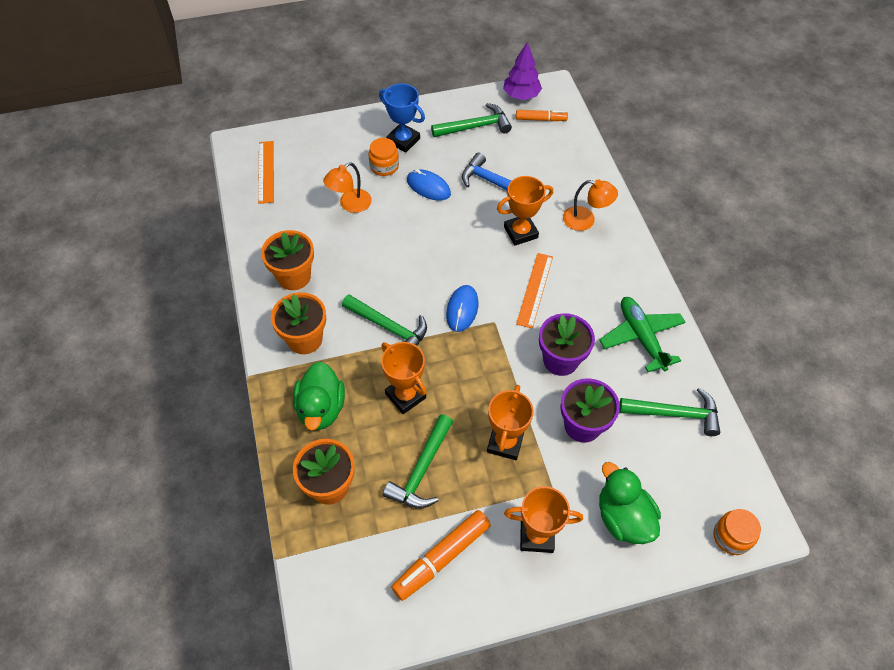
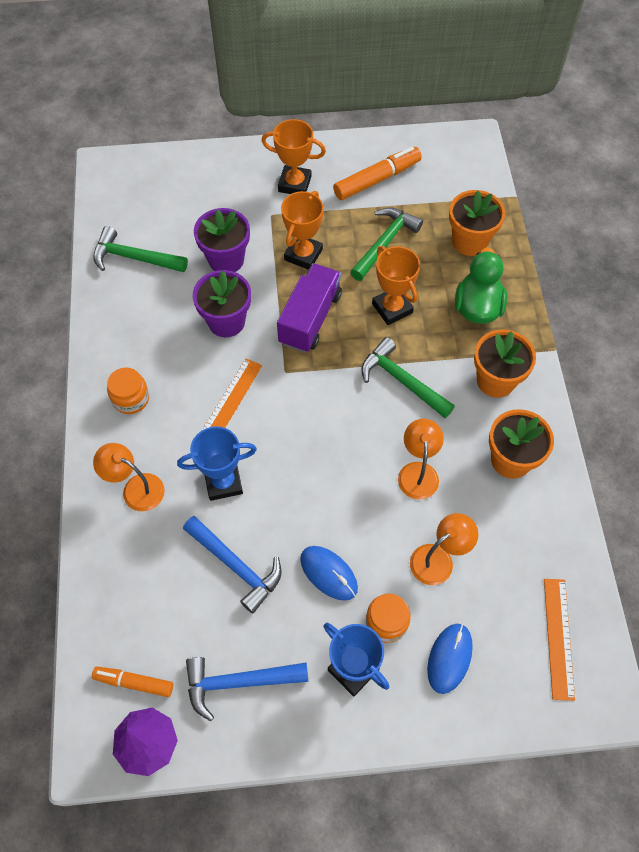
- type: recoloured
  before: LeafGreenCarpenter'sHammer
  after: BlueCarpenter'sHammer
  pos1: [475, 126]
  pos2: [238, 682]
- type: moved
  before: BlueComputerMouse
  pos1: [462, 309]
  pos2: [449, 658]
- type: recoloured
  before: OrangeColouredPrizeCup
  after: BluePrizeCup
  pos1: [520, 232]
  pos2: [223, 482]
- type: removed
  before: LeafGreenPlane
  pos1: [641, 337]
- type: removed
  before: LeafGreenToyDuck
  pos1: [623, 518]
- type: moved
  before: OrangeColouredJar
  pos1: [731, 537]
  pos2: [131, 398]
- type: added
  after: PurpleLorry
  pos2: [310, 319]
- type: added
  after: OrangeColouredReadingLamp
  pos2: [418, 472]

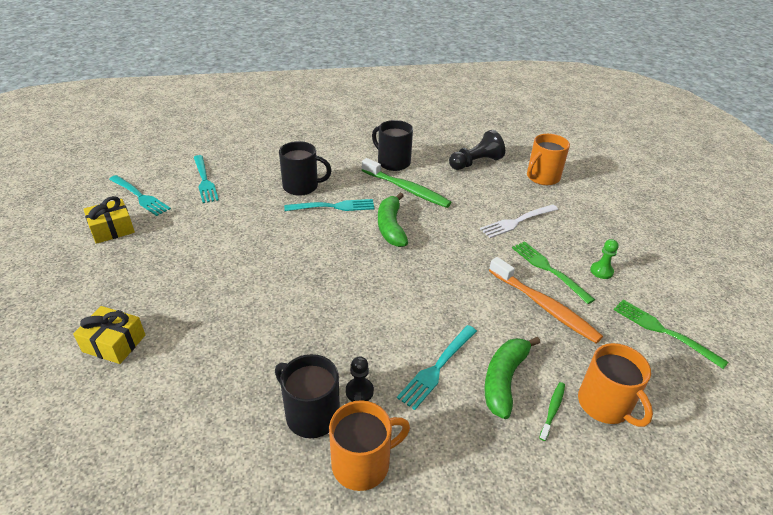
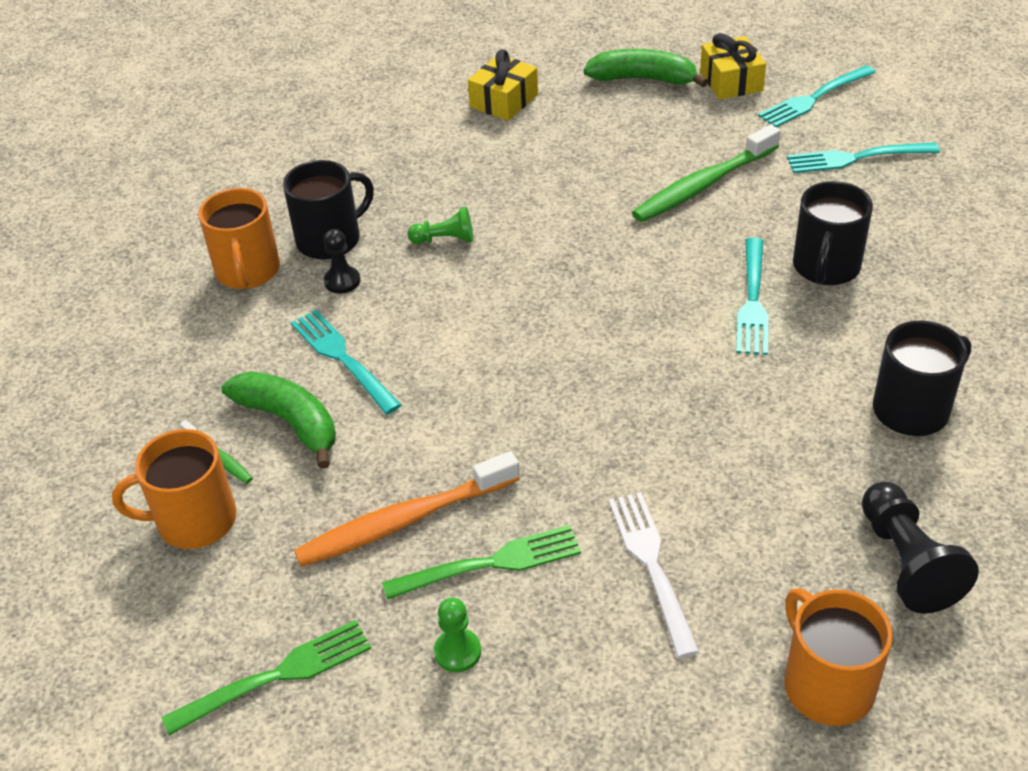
- type: moved
  before: LeafGreenToothBrush
  pos1: [406, 189]
  pos2: [704, 184]
- type: moved
  before: LeafGreenBananaFruit
  pos1: [391, 227]
  pos2: [643, 79]
- type: added
  after: LeafGreenChessPawn
  pos2: [445, 240]

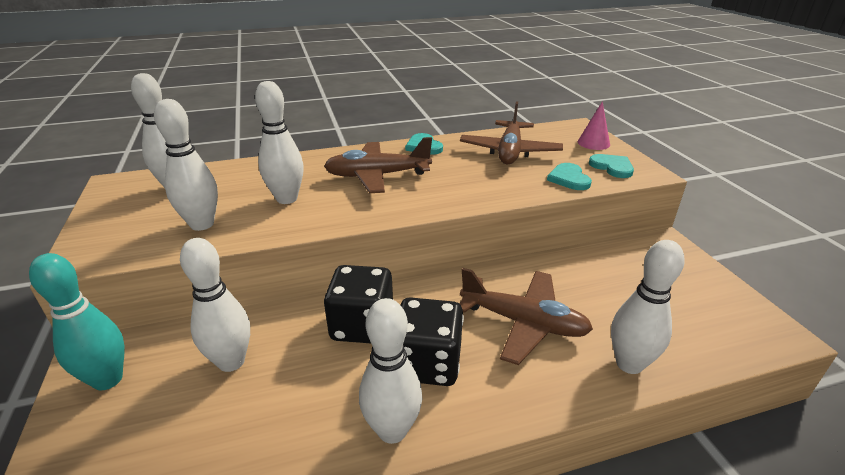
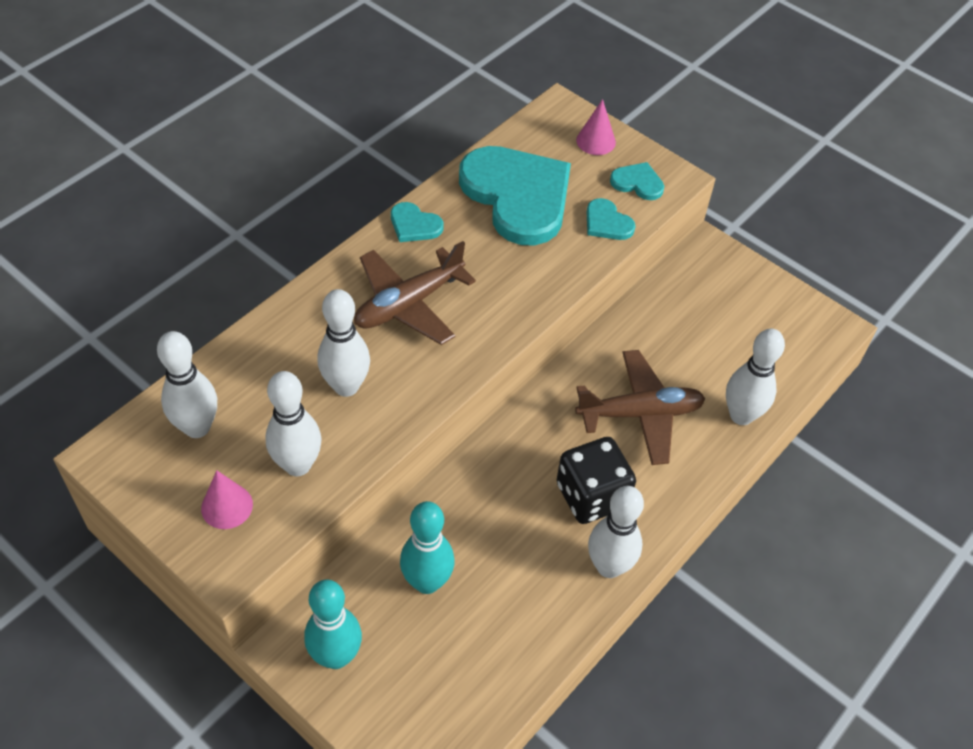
- type: recoloured
  before: PureWhiteTenpin
  after: TealTenpin
  pos1: [231, 362]
  pos2: [427, 582]
- type: removed
  before: EbonyDie
  pos1: [362, 326]
- type: replaced
  before: DarkBrownPlane
  after: TealLoveHeart
  pos1: [509, 151]
  pos2: [518, 196]
- type: added
  after: RosyConeShape
  pos2: [227, 506]

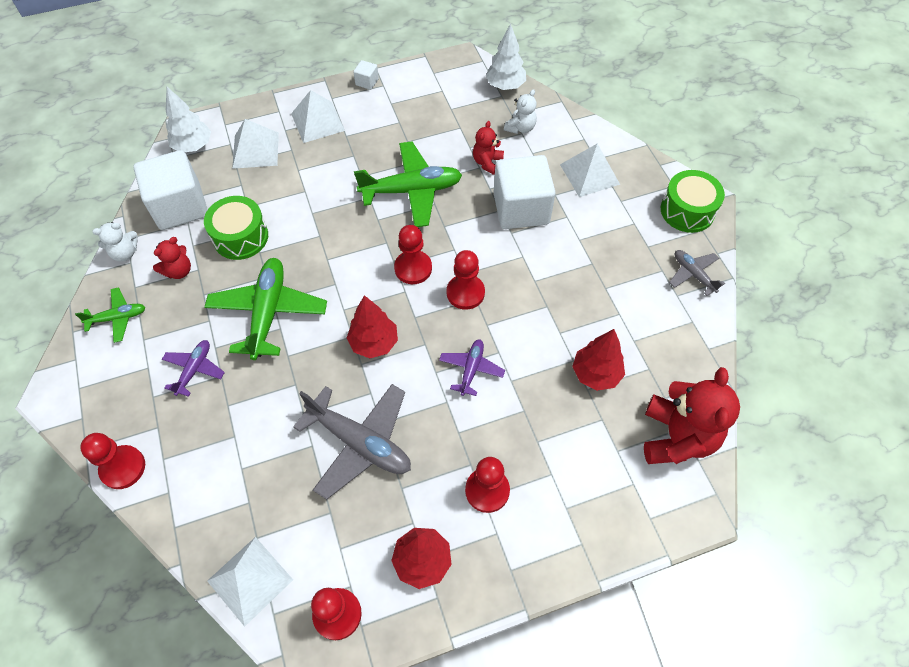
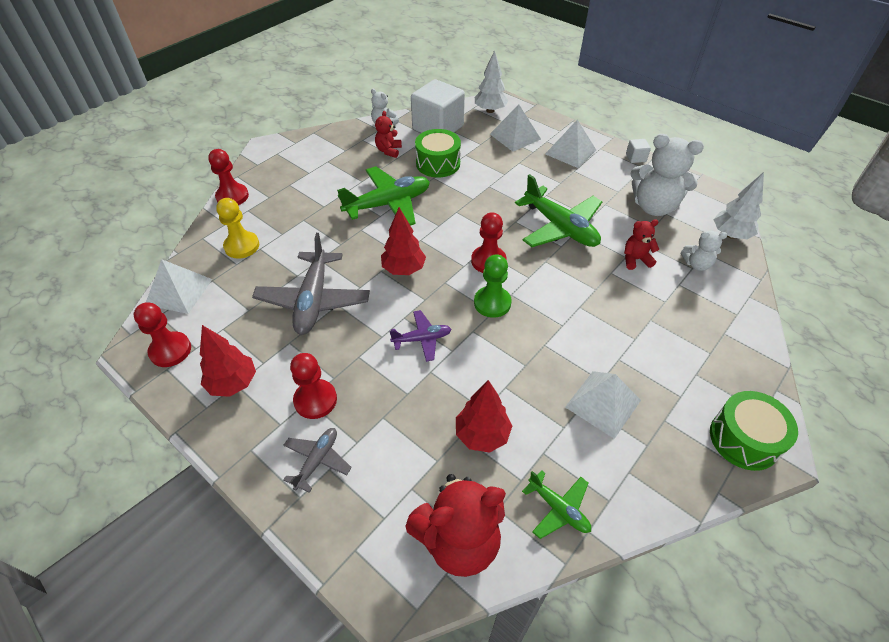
- type: moved
  before: LeafGreenPlane
  pos1: [117, 318]
  pos2: [558, 508]
- type: turned
  before: RedTeddyBear
  pos1: [179, 271]
  pos2: [388, 151]
  turn: 90
- type: removed
  before: PurplePlane
  pos1: [194, 370]
- type: recoloured
  before: RedChessPawn
  after: LeafGreenChessPawn
  pos1: [465, 293]
  pos2: [492, 303]
- type: removed
  before: PureWhiteBlock
  pos1: [521, 209]
- type: moved
  before: PureWhitePyramidShape
  pos1: [589, 174]
  pos2: [603, 403]
- type: moved
  before: AshGreyPlane
  pos1: [693, 274]
  pos2: [317, 461]
- type: added
  after: GoldenChessPawn
  pos2: [242, 246]
- type: added
  after: PureWhiteTeddyBear
  pos2: [654, 207]

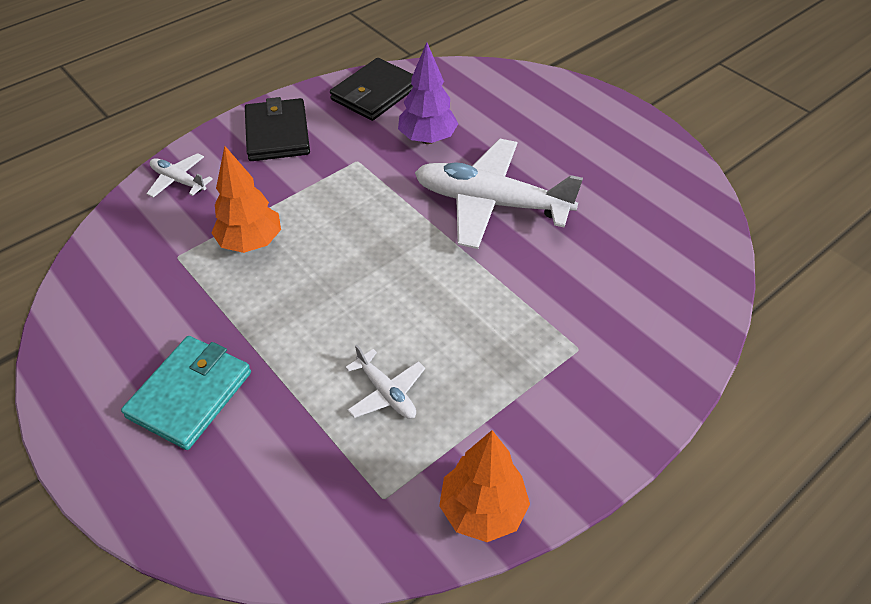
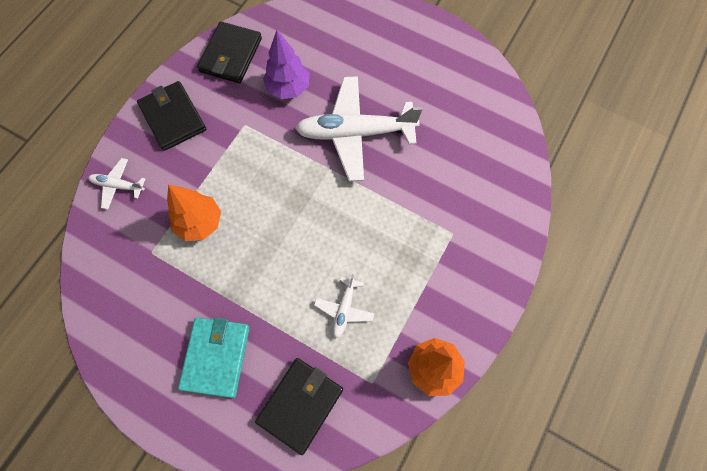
- type: turned
  before: PureWhitePlane
  pos1: [386, 393]
  pos2: [344, 309]
  turn: 75
- type: added
  after: EbonyCardWallet
  pos2: [300, 404]

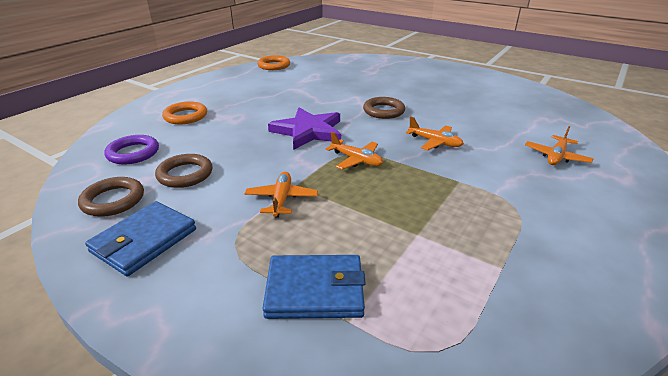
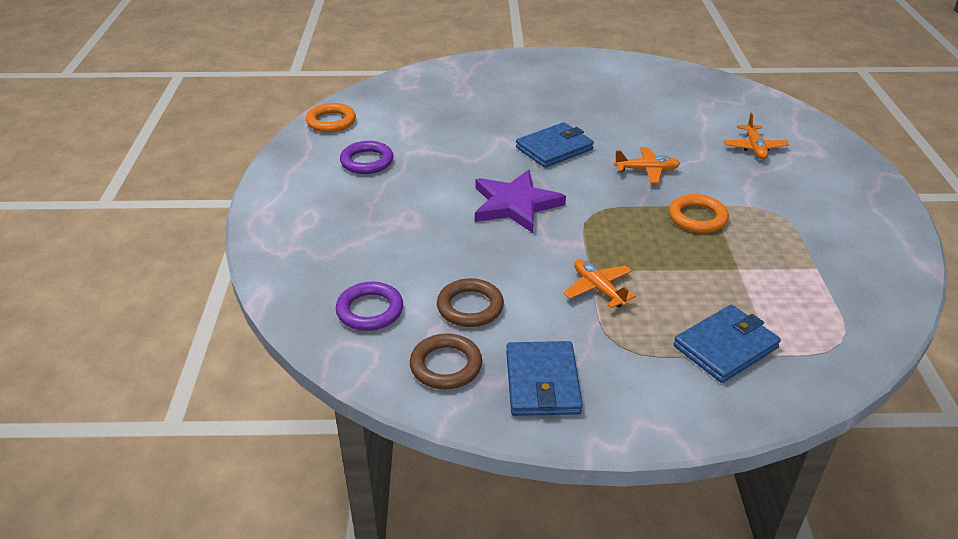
- type: moved
  before: OrangeColouredTorus
  pos1: [185, 116]
  pos2: [697, 217]
- type: removed
  before: OrangeColouredPlane
  pos1: [356, 160]
- type: replaced
  before: DarkBrownTorus
  after: BlueCardWallet
  pos1: [383, 111]
  pos2: [554, 148]
- type: added
  after: PurpleTorus
  pos2: [367, 161]

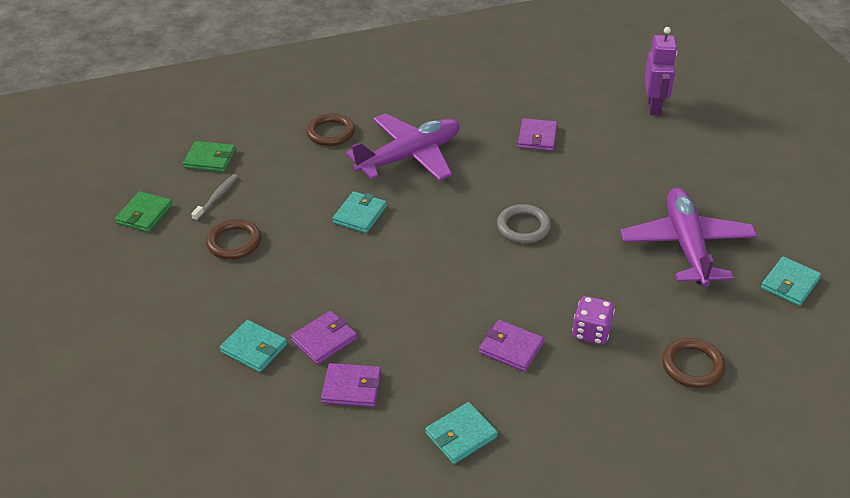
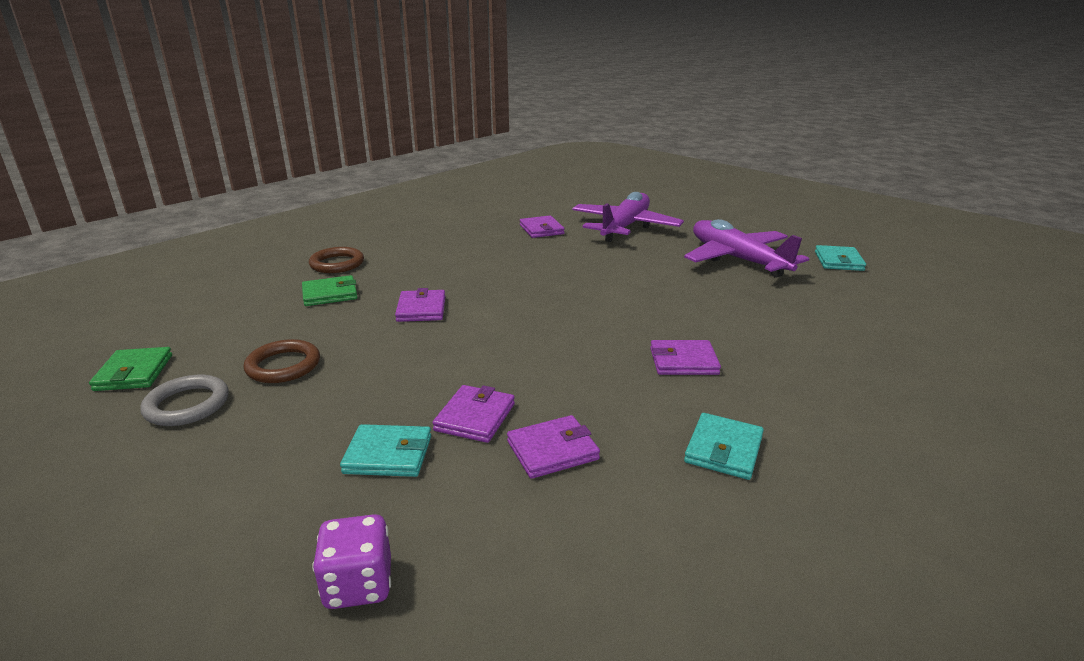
- type: moved
  before: LeafGreenCardWallet
  pos1: [210, 159]
  pos2: [330, 294]
- type: removed
  before: AshGreyToothBrush
  pos1: [217, 197]
- type: recoloured
  before: TealCardWallet
  after: PurpleCardWallet
  pos1: [360, 214]
  pos2: [421, 309]
- type: moved
  before: PurplePlane
  pos1: [409, 156]
  pos2: [625, 227]
- type: moved
  before: AshGreyTorus
  pos1: [523, 227]
  pos2: [187, 405]
- type: moved
  before: PurpleDie
  pos1: [591, 332]
  pos2: [358, 584]
- type: removed
  before: PurpleToyRobot
  pos1: [654, 106]
- type: removed
  before: DarkBrownTorus
  pos1: [692, 366]

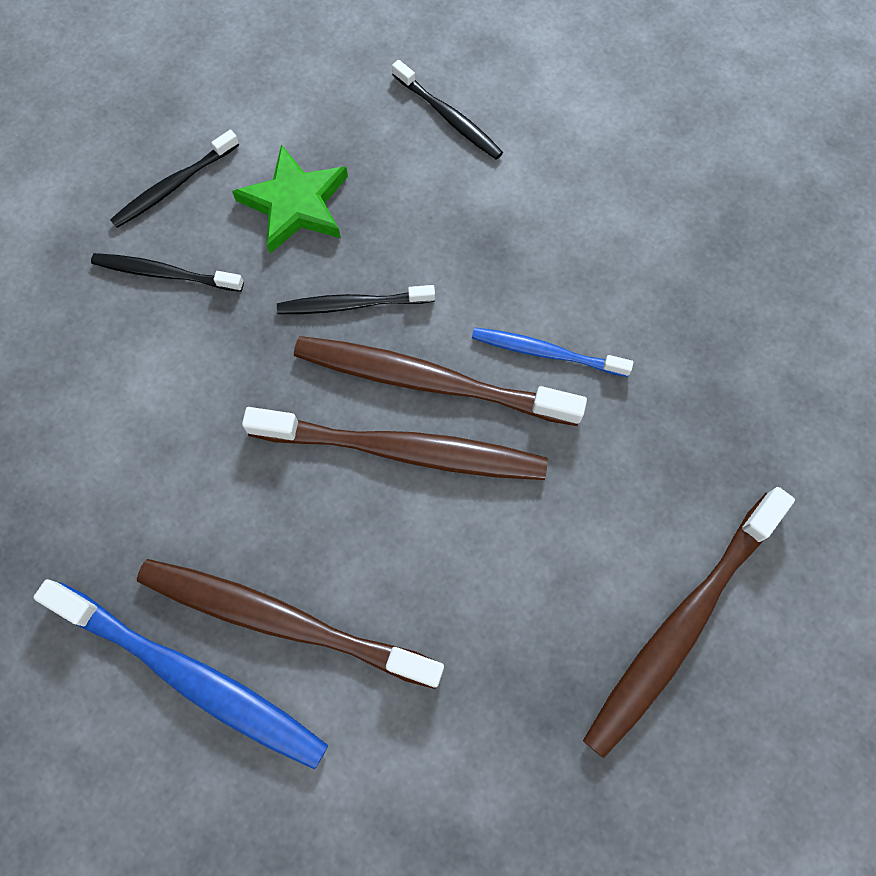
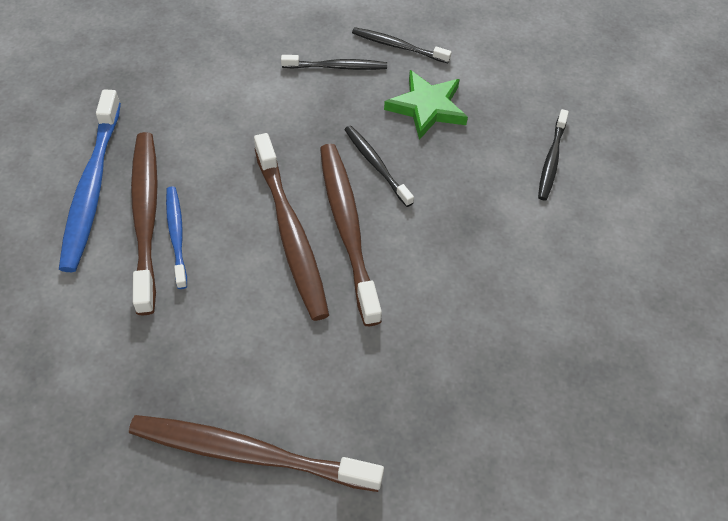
- type: turned
  before: EbonyToothBrush
  pos1: [164, 273]
  pos2: [337, 67]
  turn: 105
- type: moved
  before: BlueToothBrush
  pos1: [545, 352]
  pos2: [176, 235]

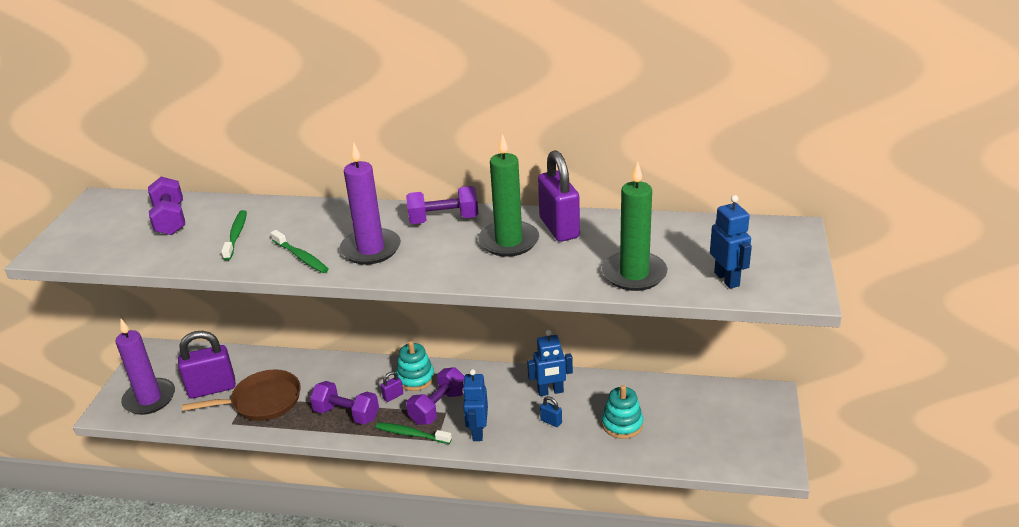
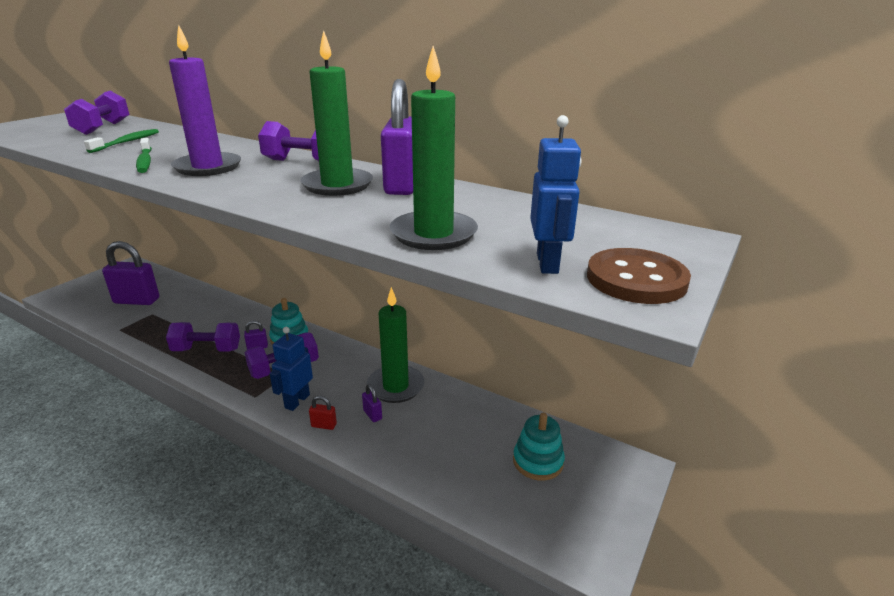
- type: removed
  before: PurplePillarCandle
  pos1: [149, 399]
- type: removed
  before: DarkBrownSkillet
  pos1: [262, 401]
- type: turned
  before: PurpleFreeWeight
  pos1: [346, 414]
  pos2: [207, 350]
  turn: -45
- type: removed
  before: LeafGreenToothBrush
  pos1: [411, 434]
- type: replaced
  before: BlueToyRobot
  after: LeafGreenPillarCandle
  pos1: [550, 391]
  pos2: [395, 386]
- type: recoloured
  before: BlueLock
  after: PurpleLock
  pos1: [551, 421]
  pos2: [372, 415]
- type: moved
  before: TealRingStacker
  pos1: [622, 424]
  pos2: [538, 461]
- type: added
  after: RedLock
  pos2: [324, 425]
- type: added
  after: DarkBrownShirtButton
  pos2: [636, 279]

